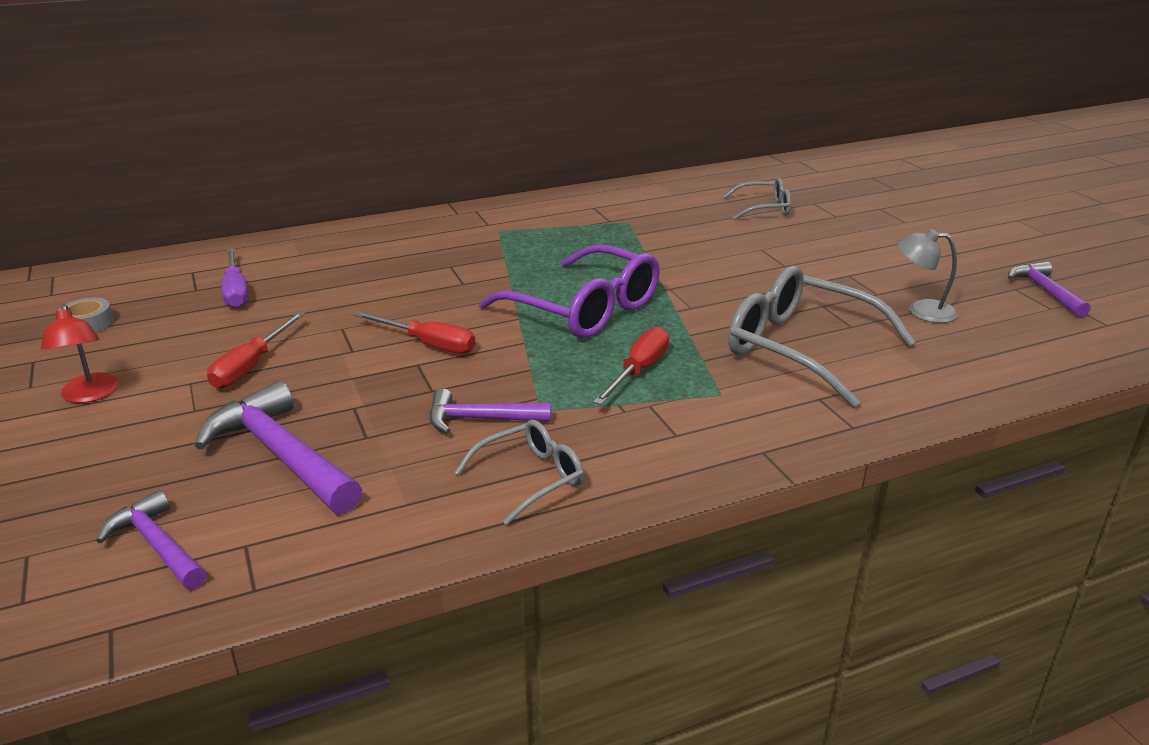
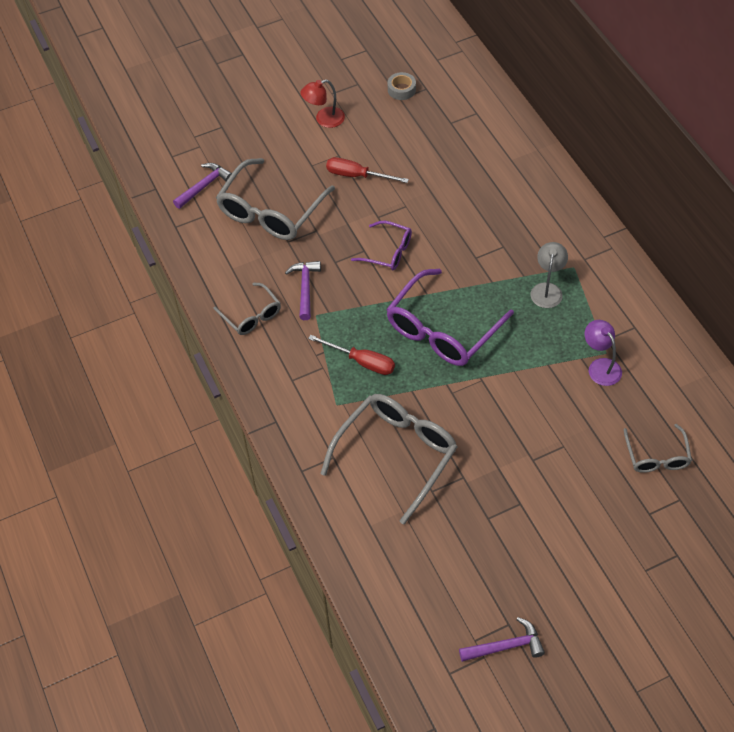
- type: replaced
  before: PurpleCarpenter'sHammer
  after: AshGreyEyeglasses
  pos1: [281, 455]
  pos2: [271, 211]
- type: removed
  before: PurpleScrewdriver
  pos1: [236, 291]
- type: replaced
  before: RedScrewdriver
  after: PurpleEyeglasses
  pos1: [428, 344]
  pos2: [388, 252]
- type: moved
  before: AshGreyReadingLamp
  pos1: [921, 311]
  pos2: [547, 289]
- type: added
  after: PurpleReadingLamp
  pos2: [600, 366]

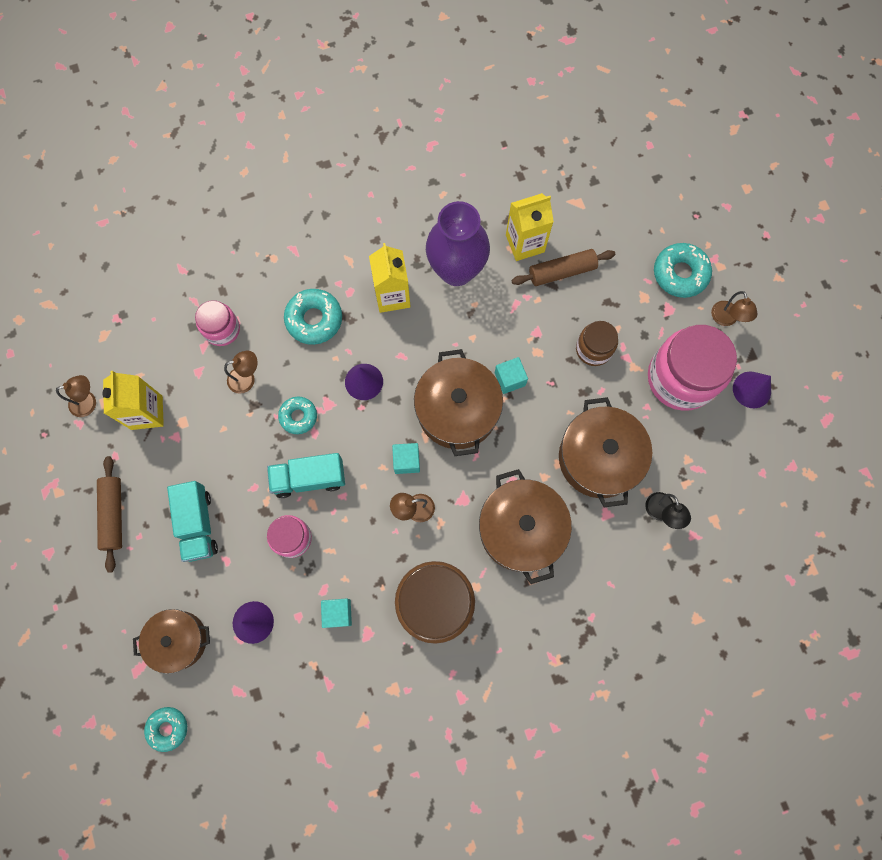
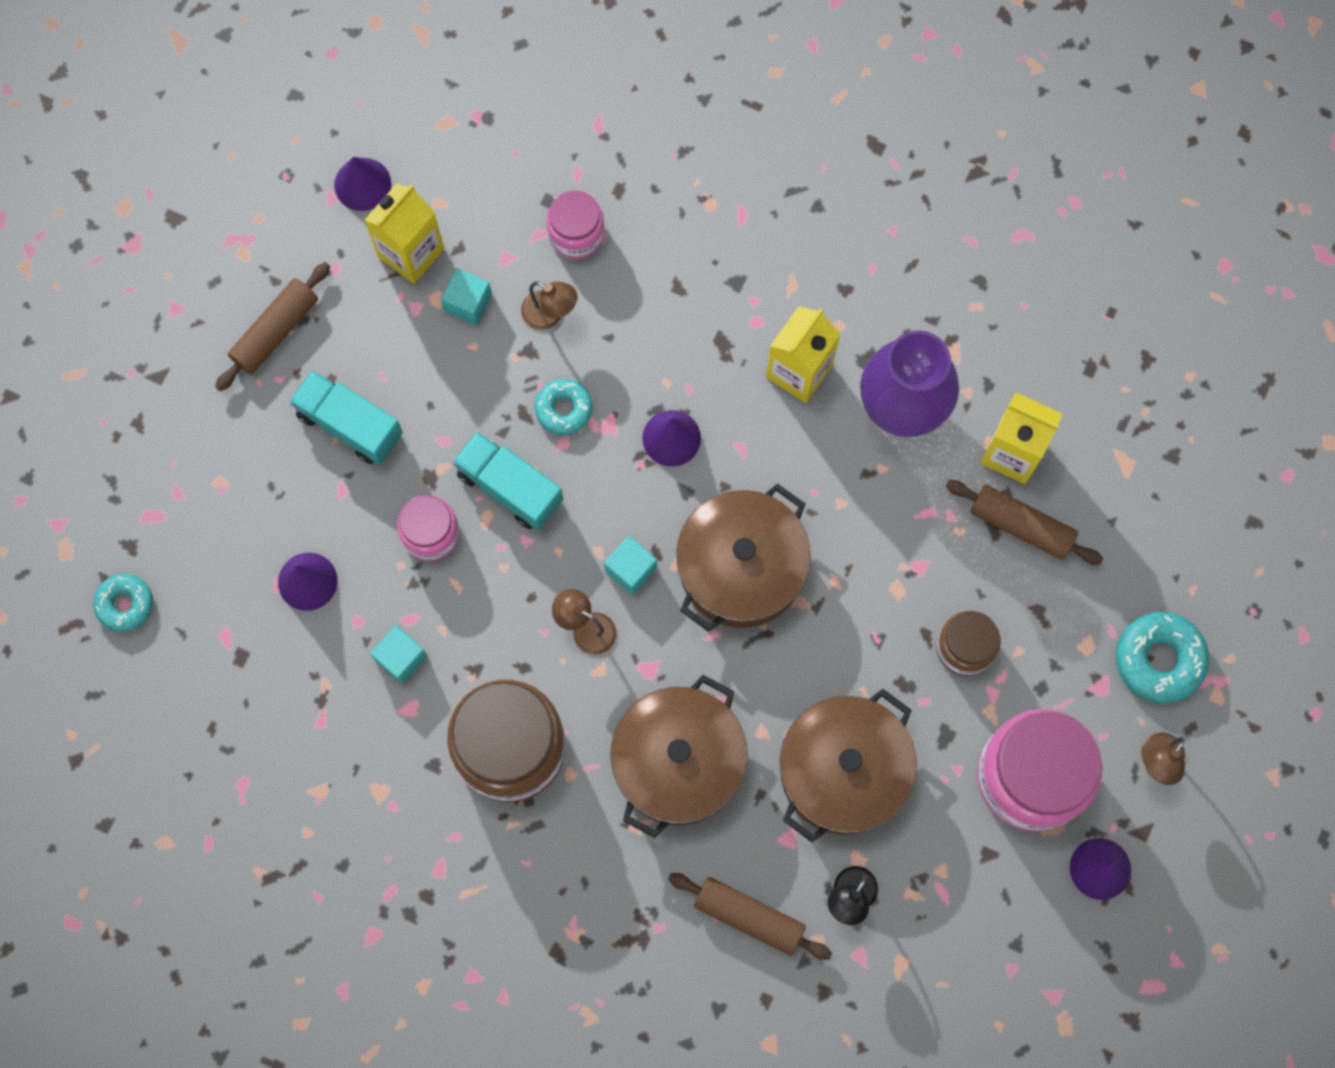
- type: replaced
  before: DarkBrownReadingLamp
  after: PurpleConeShape
  pos1: [89, 402]
  pos2: [362, 184]
- type: removed
  before: DarkBrownCookingPot
  pos1: [179, 640]
- type: turned
  before: TealLorry
  pos1: [198, 524]
  pos2: [350, 425]
  turn: 90
- type: removed
  before: TealDoughnut
  pos1: [314, 319]
- type: moved
  before: TealBlock
  pos1: [510, 379]
  pos2: [468, 302]
- type: added
  after: DarkBrownDoughRoller
  pos2: [749, 917]

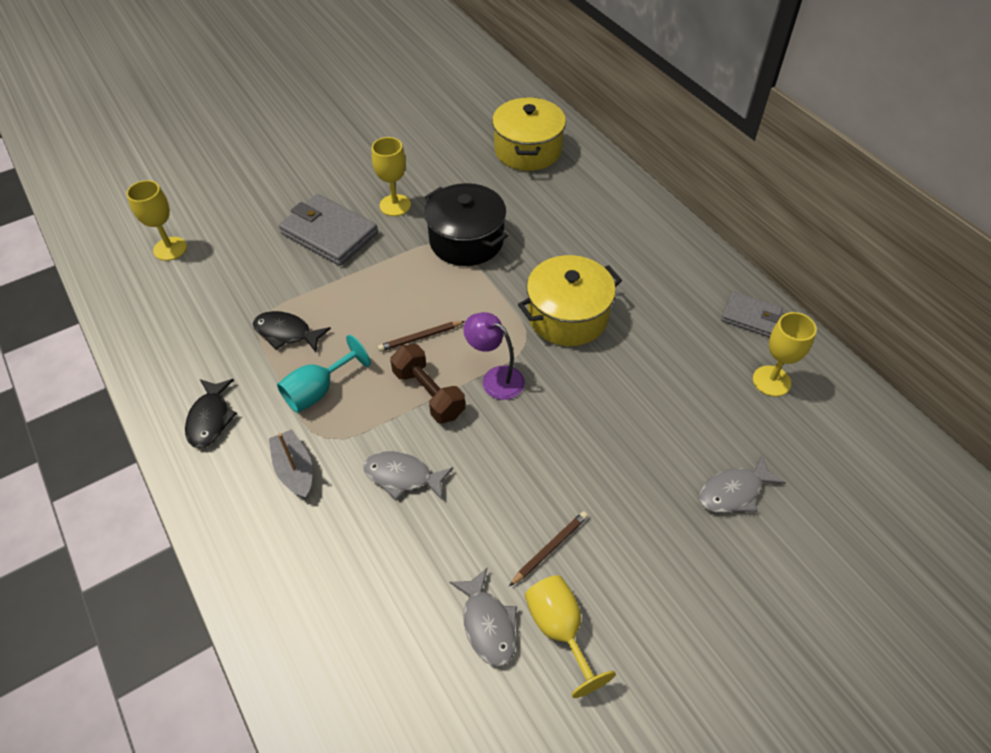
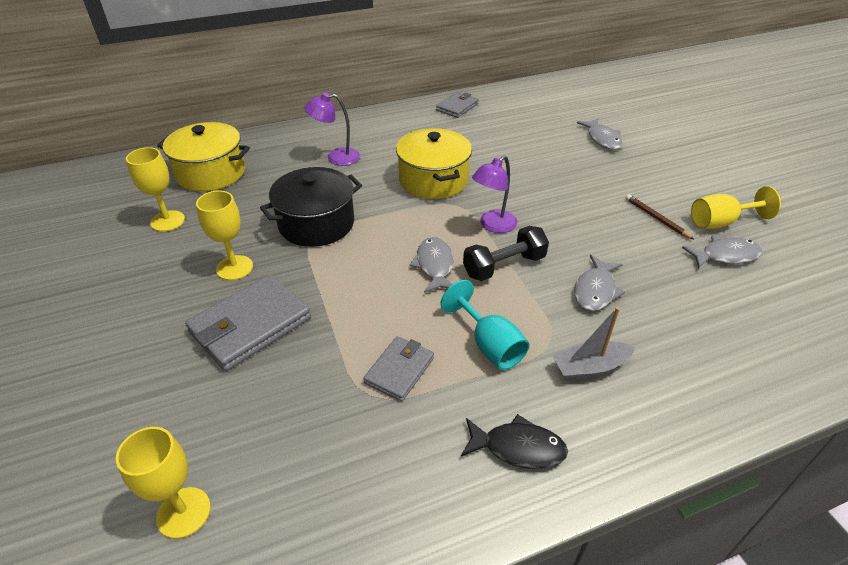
- type: replaced
  before: EbonyToyFish
  after: AshGreyCardWallet
  pos1: [286, 333]
  pos2: [399, 370]
- type: replaced
  before: DarkBrownLeadPencil
  after: AshGreyToyFish
  pos1: [420, 337]
  pos2: [435, 265]
- type: recoloured
  before: DarkBrownFreeWeight
  after: EbonyFreeWeight
  pos1: [429, 393]
  pos2: [504, 266]
- type: moved
  before: GoldenWineGlass
  pos1: [771, 381]
  pos2: [167, 221]
- type: added
  after: PurpleReadingLamp
  pos2: [336, 157]

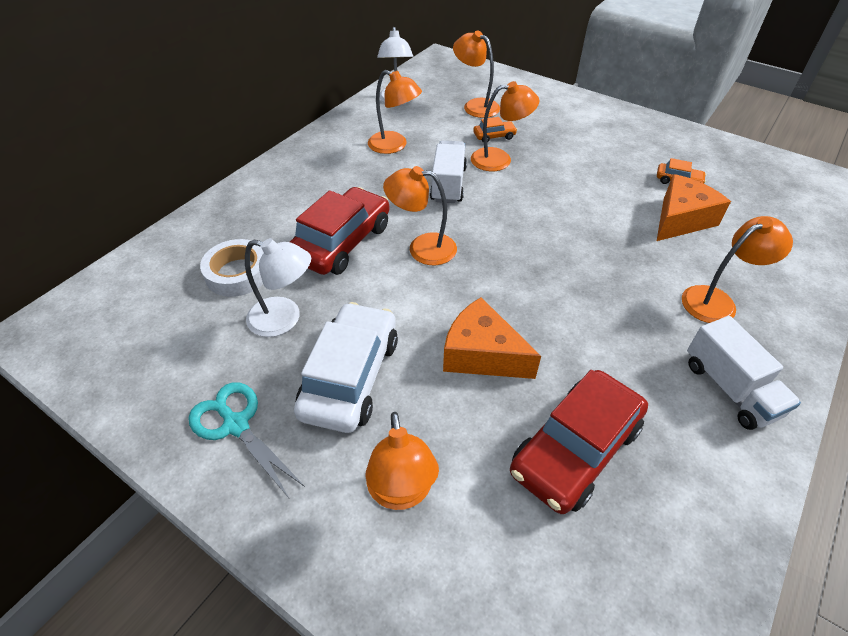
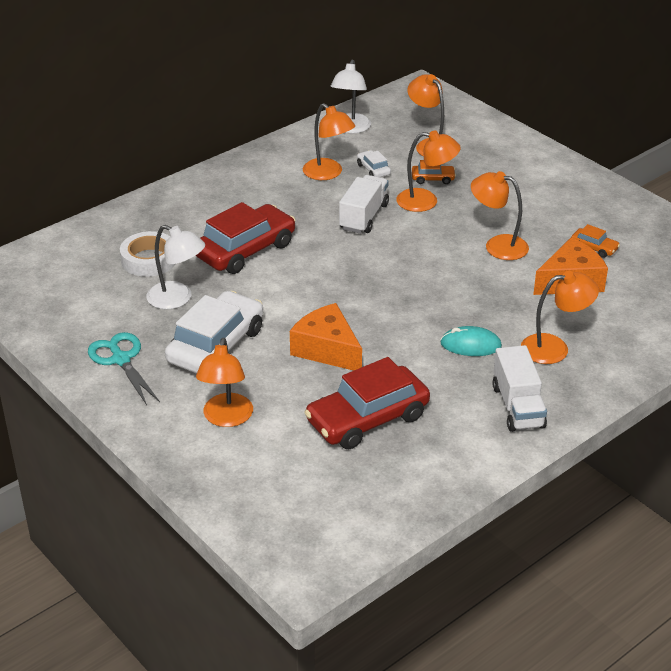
- type: moved
  before: OrangeColouredReadingLamp
  pos1: [422, 248]
  pos2: [497, 245]
- type: added
  after: PureWhiteAutomobile
  pos2: [373, 169]
- type: added
  after: TealComputerMouse
  pos2: [470, 345]

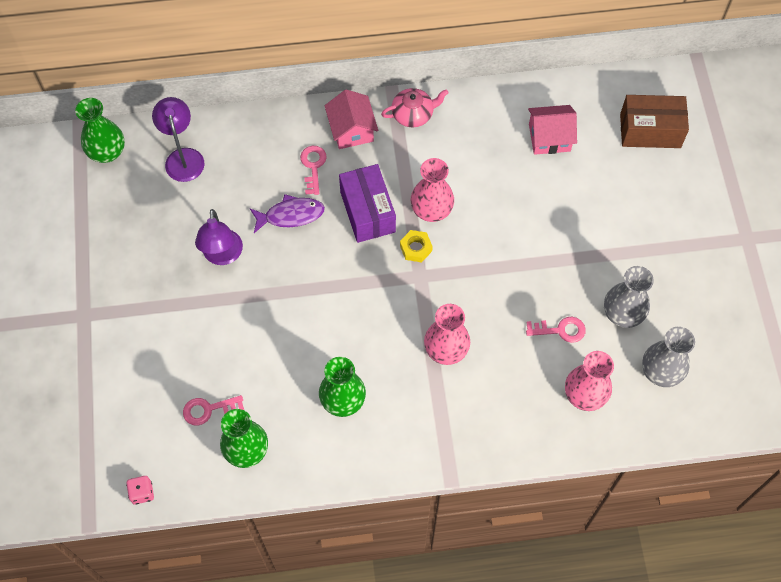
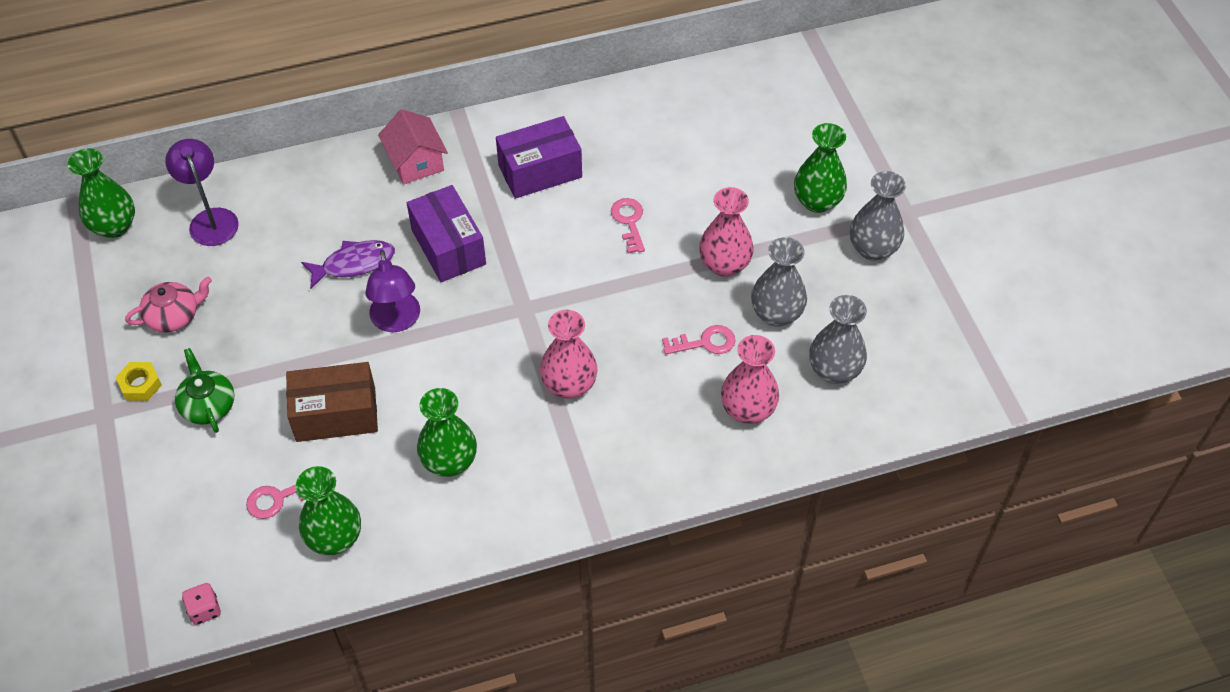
- type: moved
  before: PurpleReadingLamp
  pos1: [222, 255]
  pos2: [397, 321]
- type: moved
  before: RosyDoorKey
  pos1: [313, 166]
  pos2: [629, 222]
- type: moved
  before: RosyChinaTeapot
  pos1: [413, 114]
  pos2: [174, 316]
- type: moved
  before: GoldenHexagonNut
  pos1: [415, 248]
  pos2: [140, 385]
- type: moved
  before: RosyFlowerVase
  pos1: [431, 210]
  pos2: [724, 265]
- type: removed
  before: RosyToyHouse
  pos1: [549, 137]
- type: moved
  before: DarkBrownBox
  pos1: [650, 130]
  pos2: [336, 414]
- type: added
  after: LeafGreenChinaTeapot
  pos2: [208, 405]
- type: added
  after: PurpleBox
  pos2: [540, 171]
- type: added
  after: LeafGreenFlowerVase
  pos2: [817, 201]
- type: added
  after: AshGreyFlowerVase
  pos2: [873, 249]

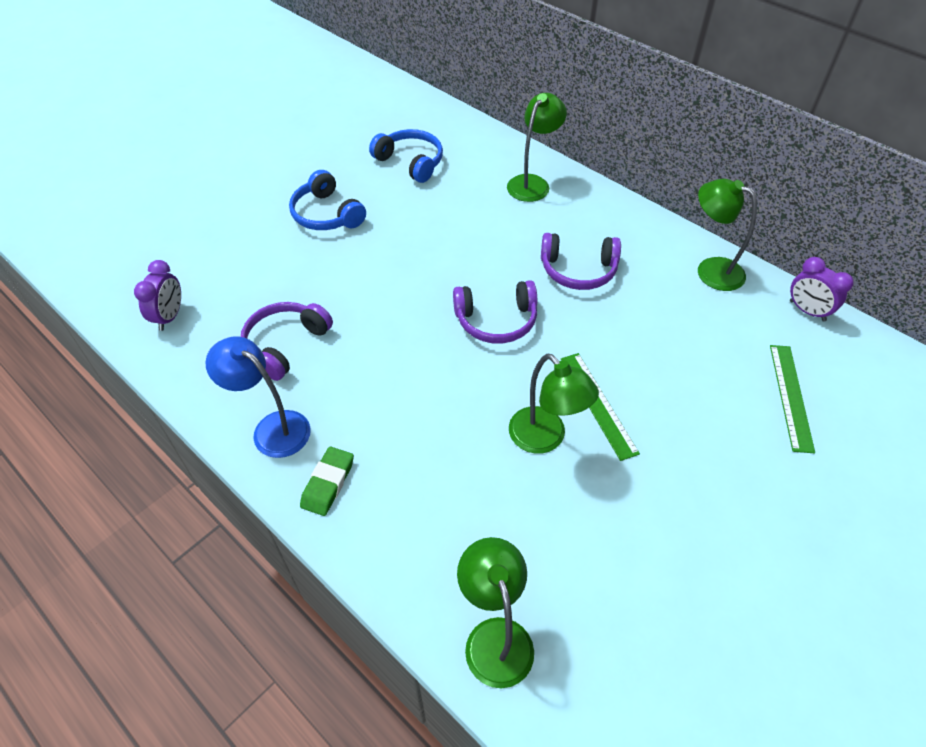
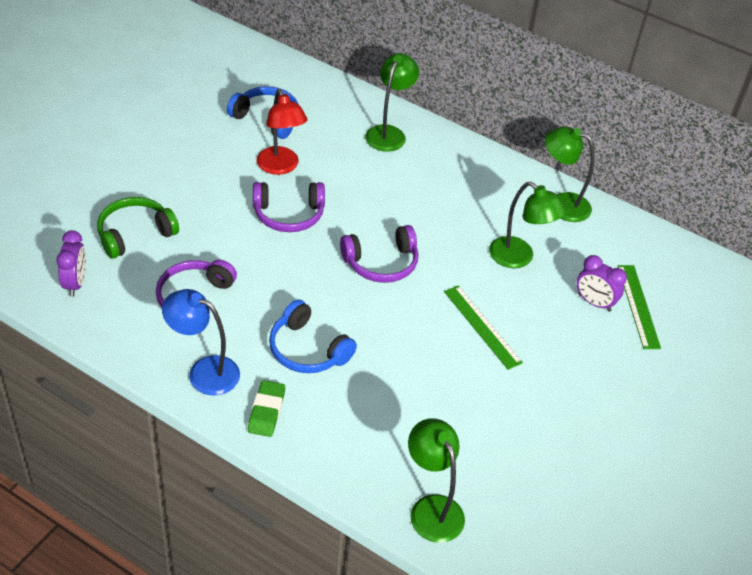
- type: moved
  before: BlueHeadphones
  pos1: [326, 214]
  pos2: [307, 350]
- type: moved
  before: LeafGreenReadingLamp
  pos1: [545, 439]
  pos2: [519, 258]
- type: moved
  before: PurpleHeadphones
  pos1: [578, 270]
  pos2: [288, 215]
- type: moved
  before: PurpleClock
  pos1: [807, 311]
  pos2: [594, 302]
- type: added
  after: LeafGreenHeadphones
  pos2: [135, 234]
- type: added
  after: RedReadingLamp
  pos2: [280, 167]

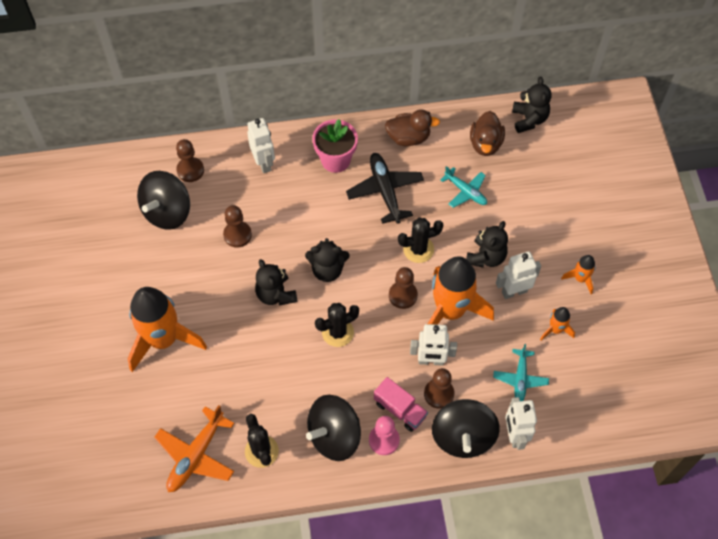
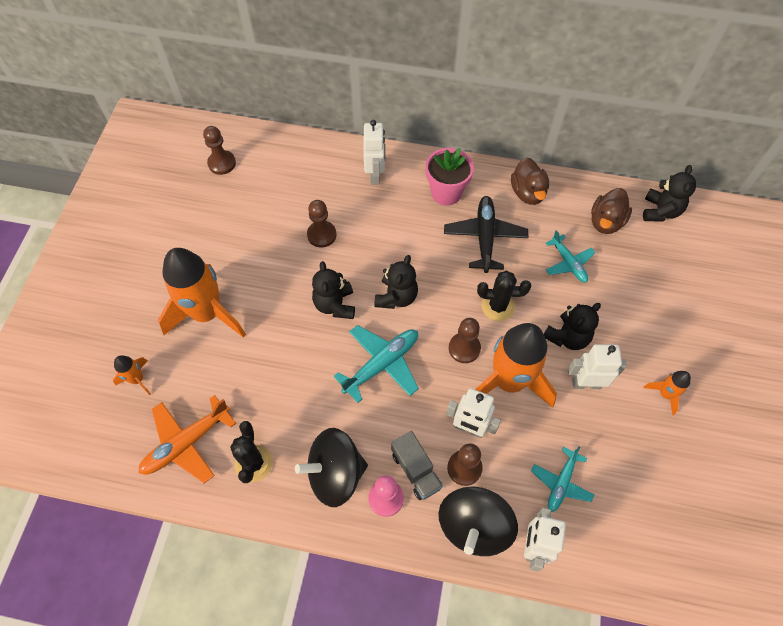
- type: removed
  before: EbonyToyTop
  pos1: [167, 212]
- type: moved
  before: DarkBrownChessPawn
  pos1: [190, 170]
  pos2: [222, 163]
- type: turned
  before: EbonyTeddyBear
  pos1: [327, 270]
  pos2: [396, 297]
  turn: -90
- type: replaced
  before: EbonyPricklyPlant
  after: TealPlane
  pos1: [337, 332]
  pos2: [382, 364]
- type: recoloured
  before: RosyLorry
  after: AshGreyLorry
  pos1: [400, 409]
  pos2: [416, 470]
- type: turned
  before: DarkBrownToyDuck
  pos1: [408, 137]
  pos2: [528, 193]
  turn: 60
- type: moved
  before: OrangeColouredRocket
  pos1: [555, 329]
  pos2: [137, 379]

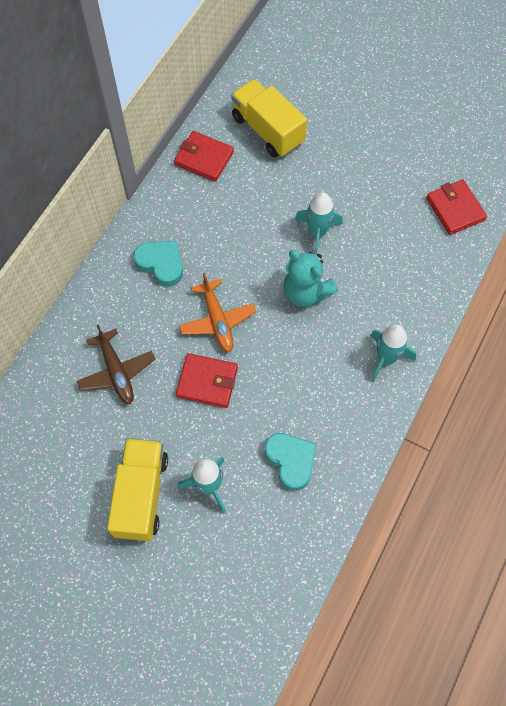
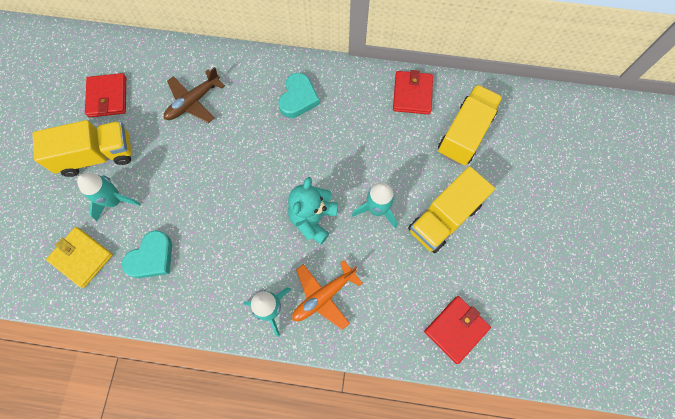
- type: moved
  before: RedCardWallet
  pos1: [207, 382]
  pos2: [107, 97]
- type: moved
  before: OrangeColouredPlane
  pos1: [217, 321]
  pos2: [323, 296]
- type: added
  after: GoldenCardWallet
  pos2: [82, 257]
- type: added
  after: GoldenLorry
  pos2: [444, 218]

